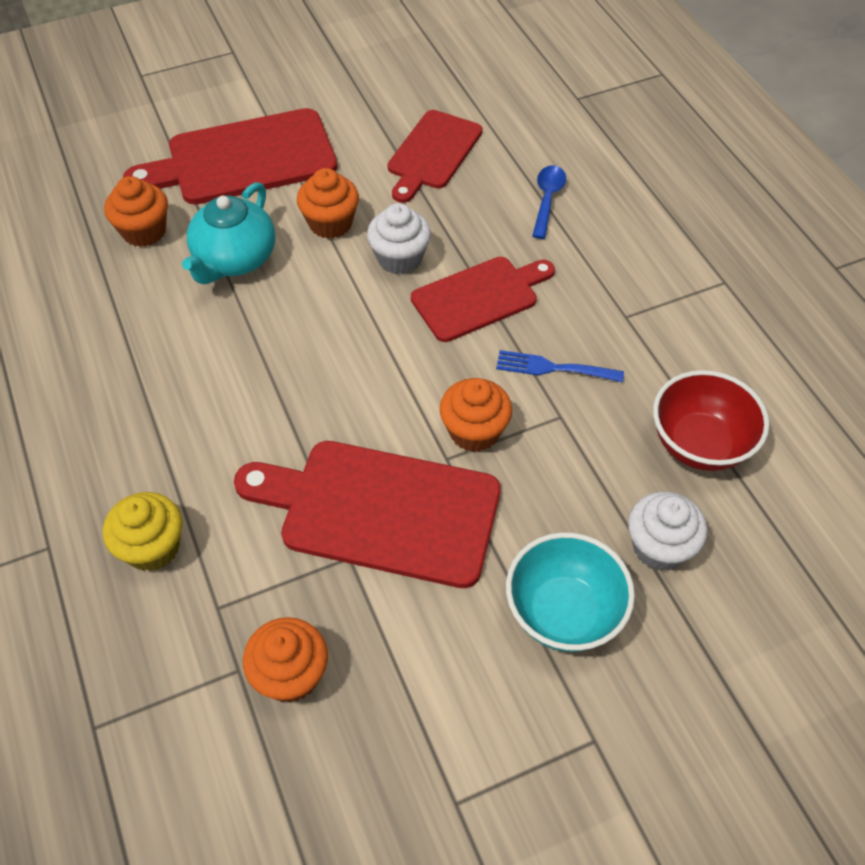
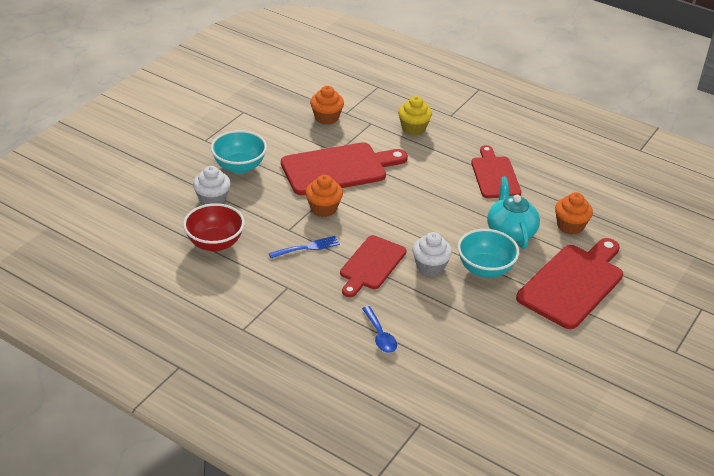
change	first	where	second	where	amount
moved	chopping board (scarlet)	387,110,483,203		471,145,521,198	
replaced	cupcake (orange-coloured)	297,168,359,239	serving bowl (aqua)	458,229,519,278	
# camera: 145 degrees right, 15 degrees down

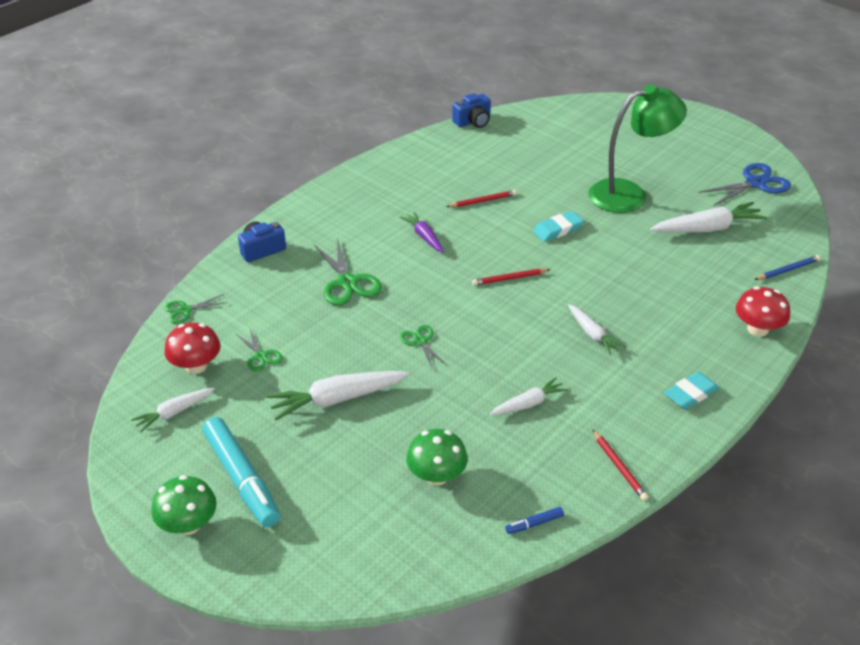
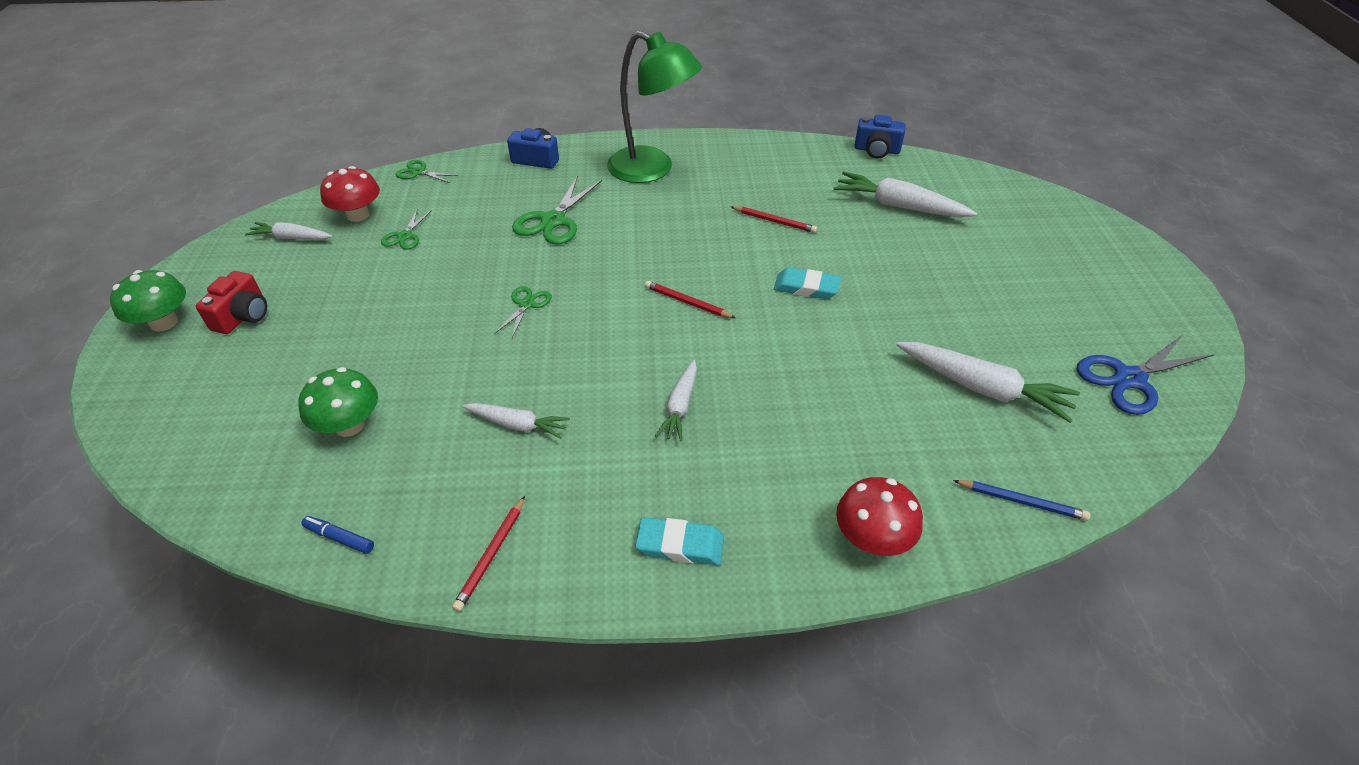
change	first	where	second	where	amount
moved	desk lamp (leaf-green)	588,85,687,213		607,31,702,183	
turned	pair of scissors (blue)	698,163,791,206		1077,335,1213,415	135 degrees clockwise
removed	toy carrot (purple)	400,212,444,253			
moved	toy carrot (snow-white)	267,371,409,420		834,171,977,217	
replaced	felt pen (aqua)	202,417,280,527	camera (scarlet)	196,271,267,334	
# camera: 45 degrees right, 5 degrees up

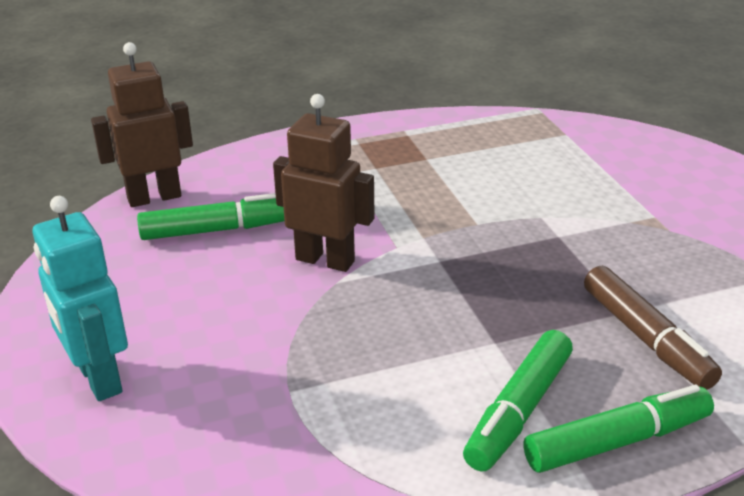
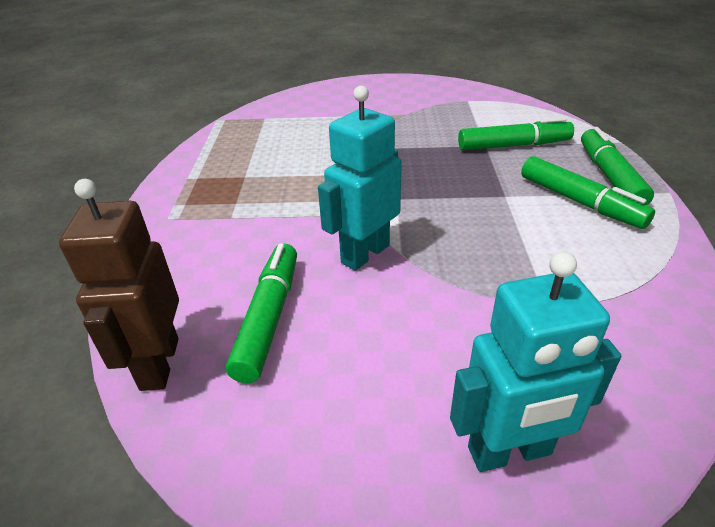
change	first	where	second	where	amount
recoloured	robot figure (russet)	273,94,375,272	robot figure (aqua)	318,86,402,271	
recoloured	felt pen (russet)	584,266,722,390	felt pen (leaf-green)	458,118,574,150	
# camera: 70 degrees left, 5 degrees up

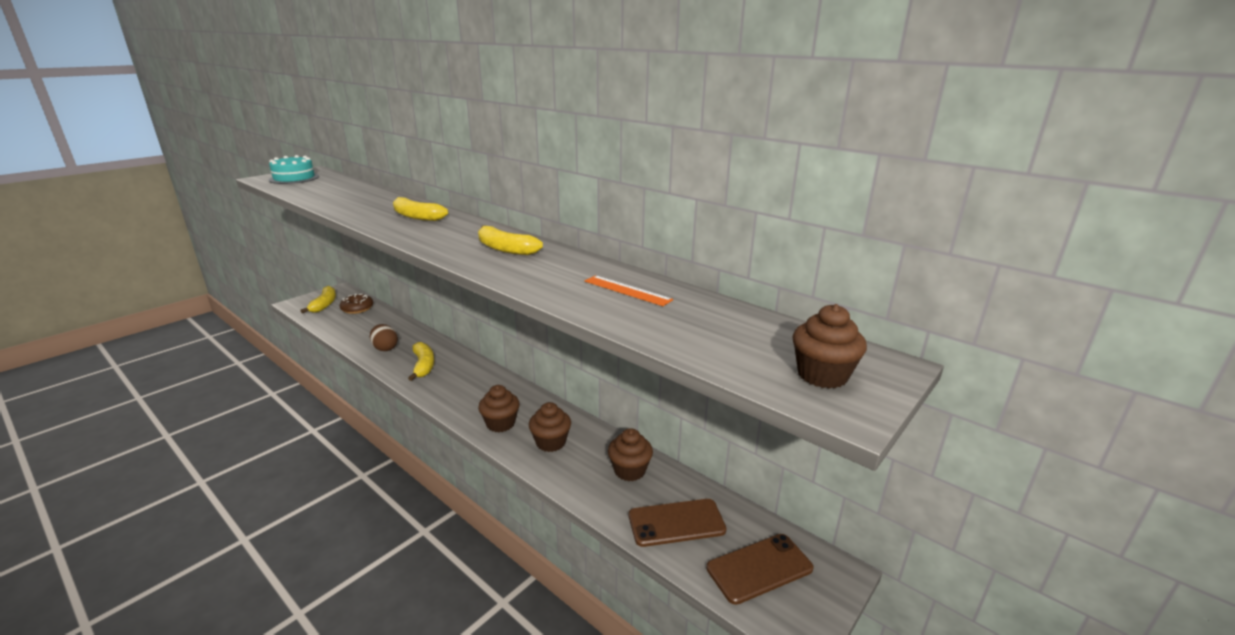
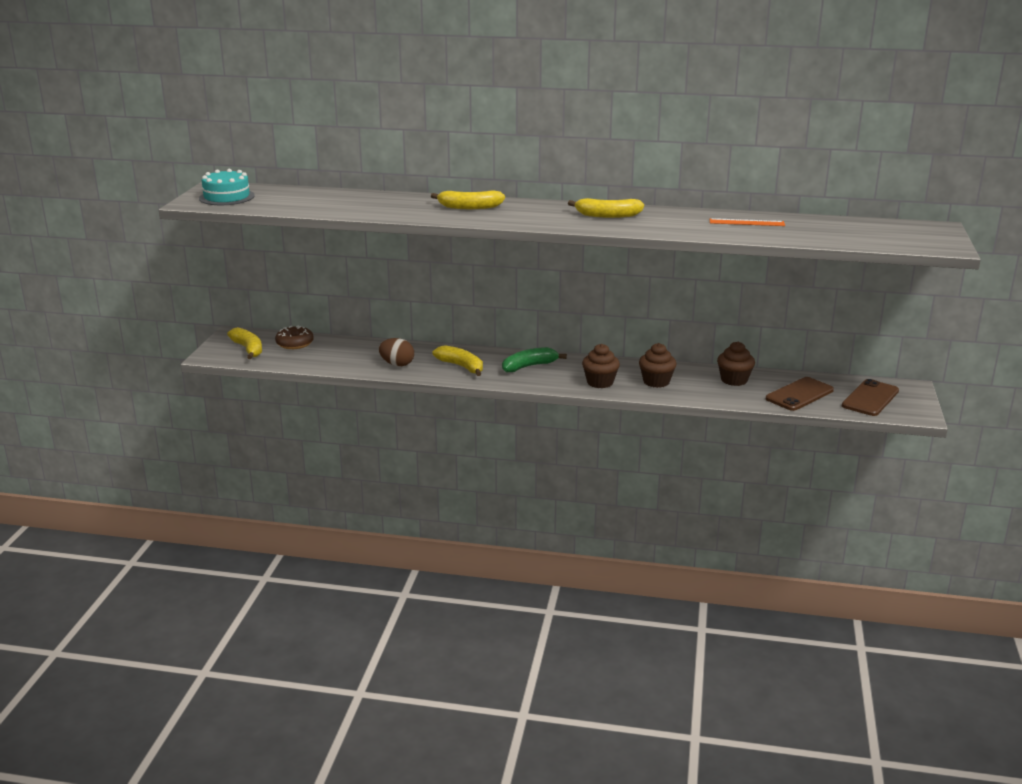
change	first	where	second	where	amount
removed	cupcake (russet)	792,304,867,389			
added			banana fruit (leaf-green)	502,347,567,372	
# camera: 30 degrees left, 0 degrees up

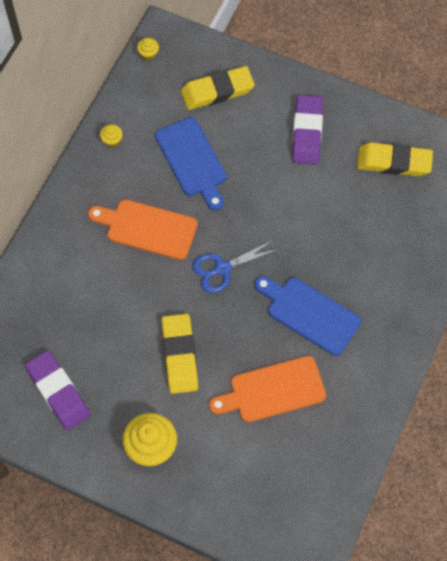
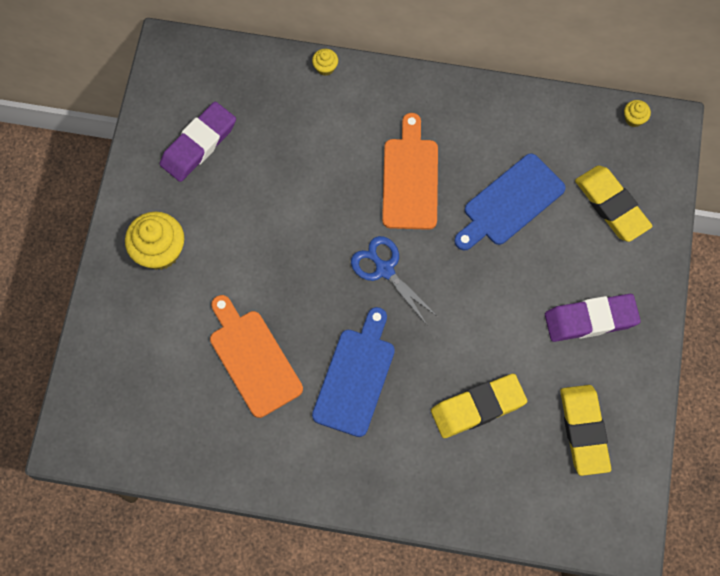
change	first	where	second	where	amount
moved	cupcake (bright yellow)	100,124,123,148		312,49,338,76	
moved	gum eraser (bright yellow)	161,314,198,394		431,374,527,438	
# camera: 75 degrees right, 5 degrees up

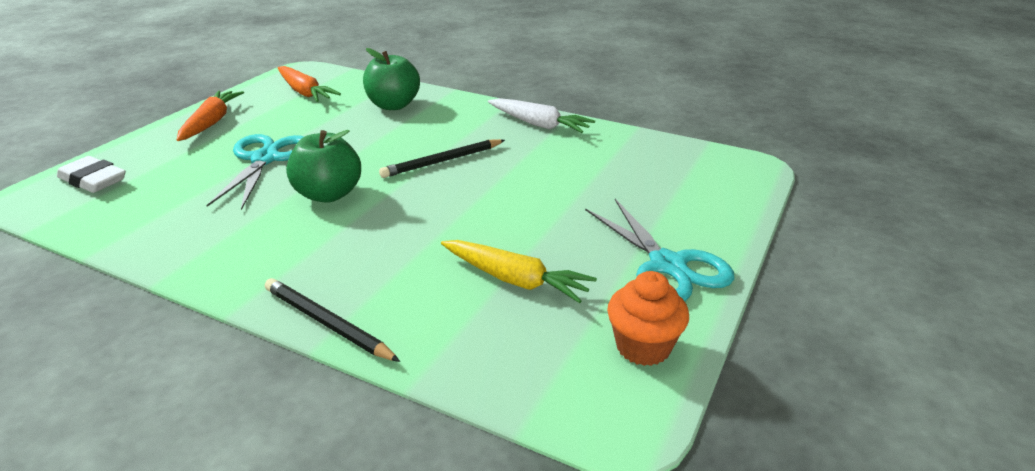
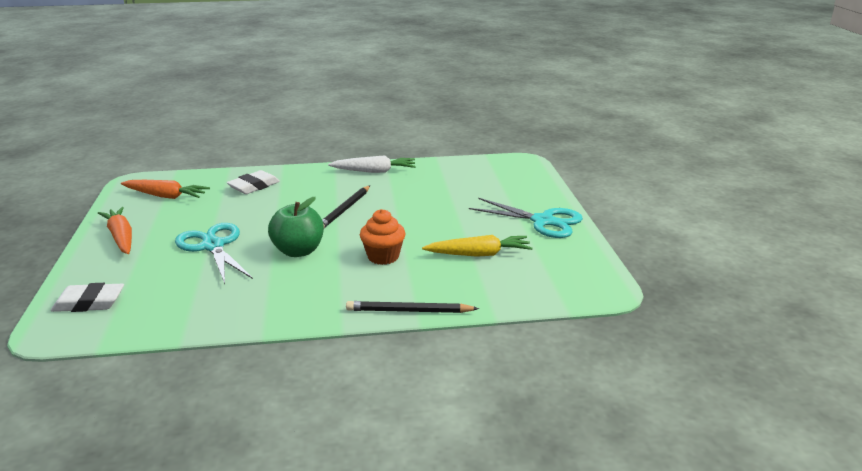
change	first	where	second	where	amount
replaced	toy apple (leaf-green)	363,48,420,110	gum eraser (snow-white)	227,170,280,194	
moved	cupcake (orange-coloured)	607,271,689,366		360,209,406,265	
# camera: 35 degrees left, 5 degrees down

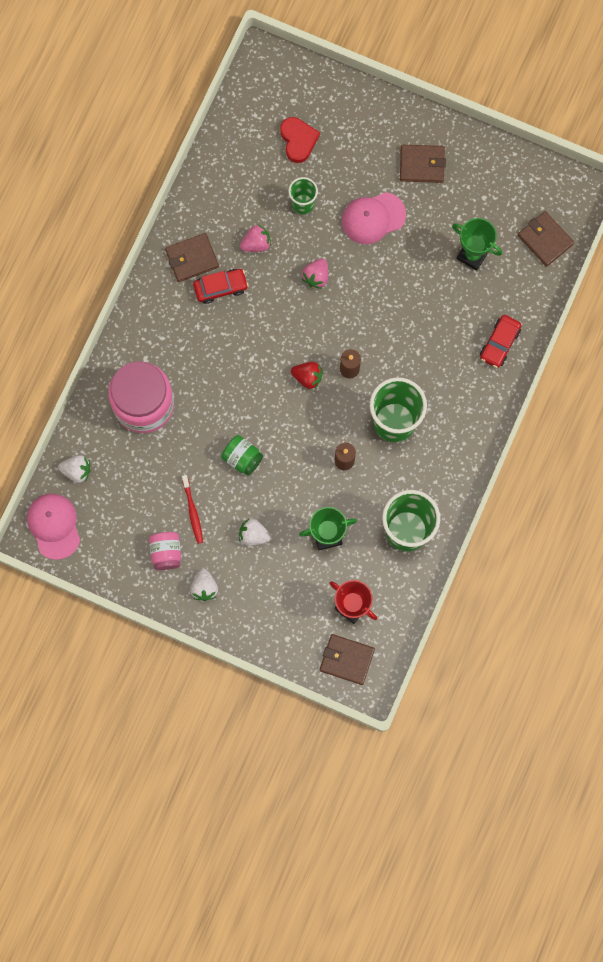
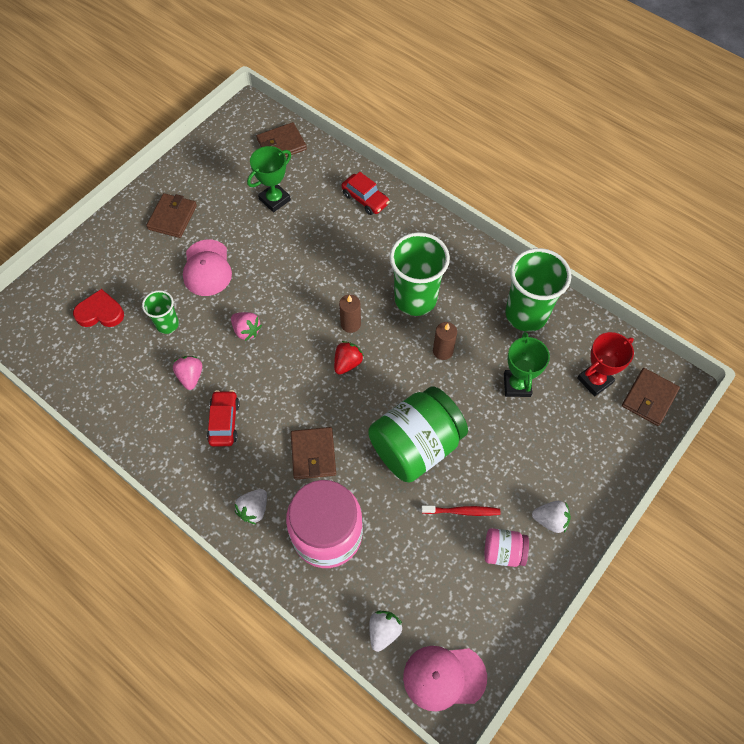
change	first	where	second	where	amount
moved	wallet (russet)	165,233,219,282		291,427,336,480	
resized	preserve jar (leaf-green)	221,435,263,476		368,386,468,483	x2.10
moved	berry (snow-white)	239,518,271,546		235,489,267,524	
# camera: 75 degrees left, 15 degrees down

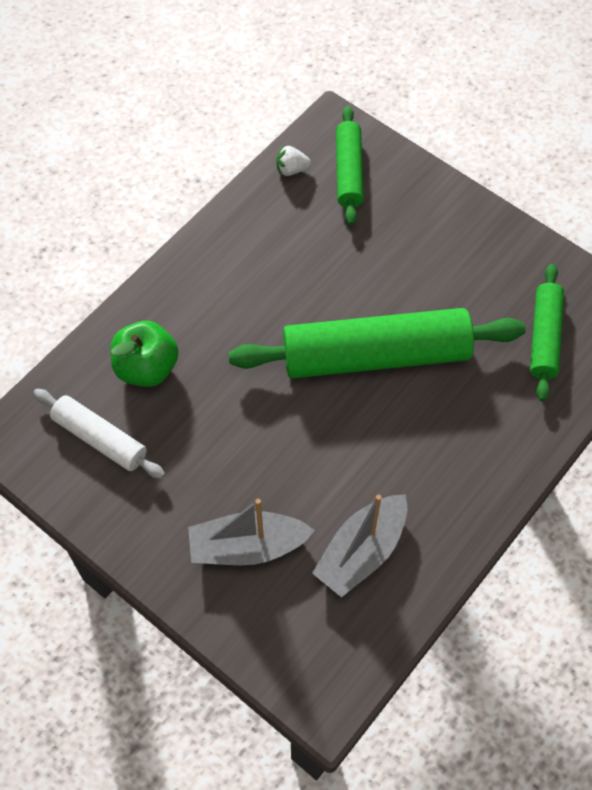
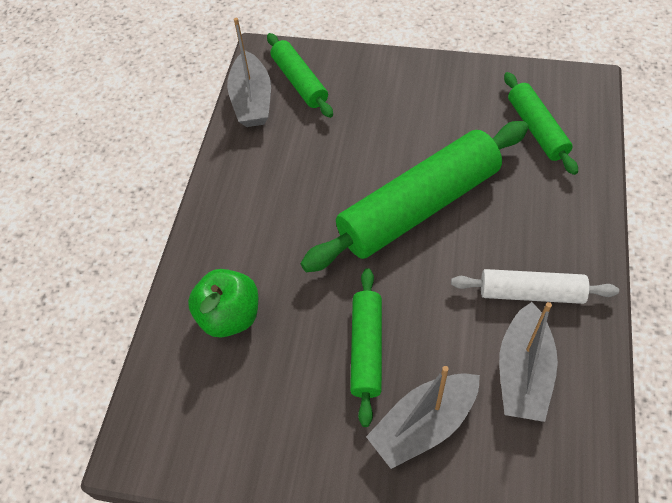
change	first	where	second	where	amount
replaced	berry (snow-white)	276,145,311,176	sailboat (ash-grey)	227,18,271,127	
moved	pastry roller (snow-white)	33,389,165,479		451,269,619,304	
added			pastry roller (leaf-green)	350,268,382,427	
# camera: 25 degrees left, 5 degrees down

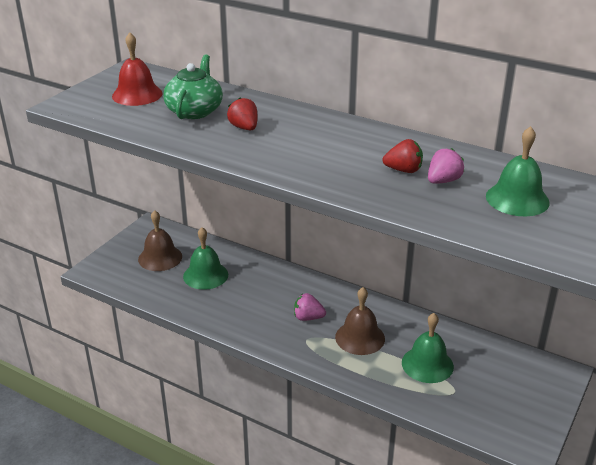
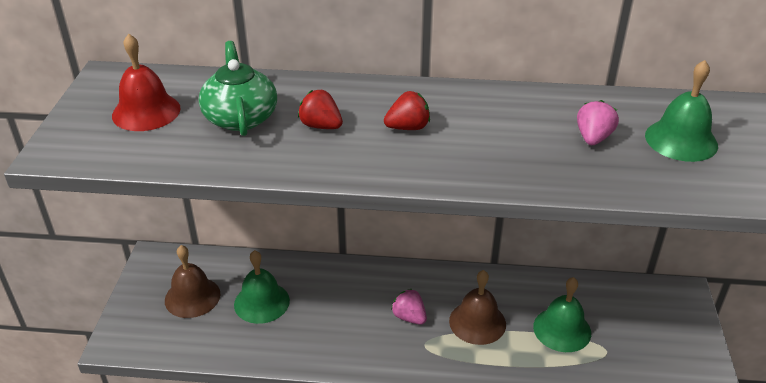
change	first	where	second	where	amount
moved	berry (scarlet)	383,139,423,173		384,91,430,130	
turned	berry (rose-pink)	294,293,326,321		391,289,427,325	60 degrees clockwise
# camera: 25 degrees left, 5 degrees up

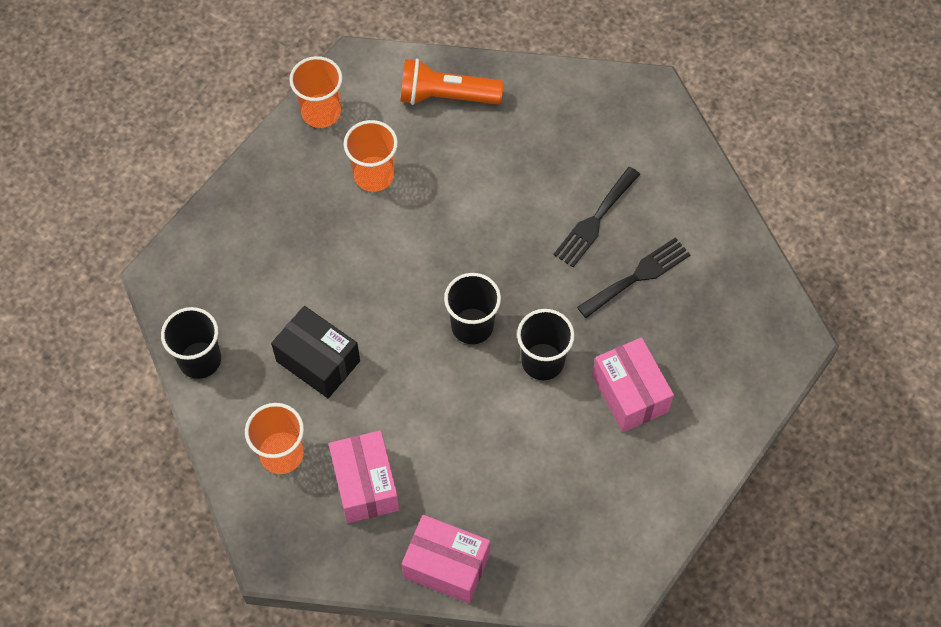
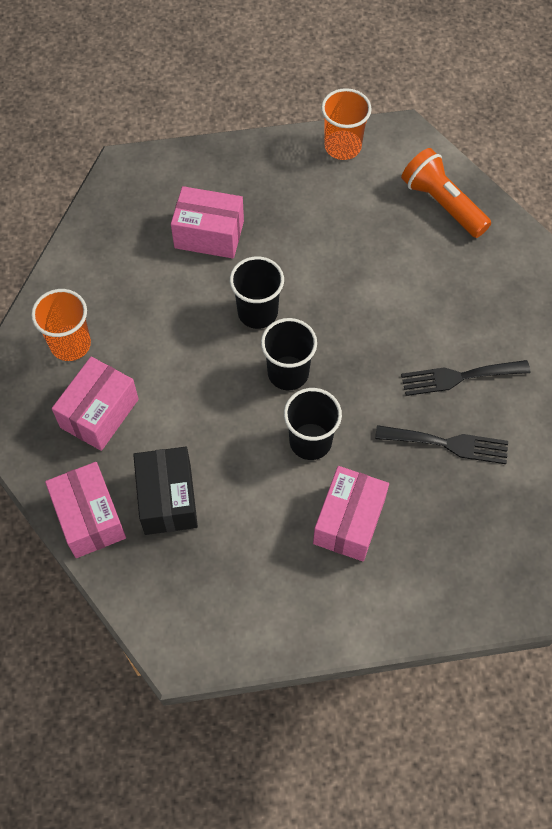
change	first	where	second	where	amount
removed	tumbler (orange-coloured)	344,120,398,192			
moved	box (ebony)	271,306,360,398		133,447,198,535	
moved	tumbler (ebony)	161,307,221,379		230,256,284,329	
added			box (rose-pink)	171,186,244,258	
# camera: 45 degrees right, 0 degrees up

